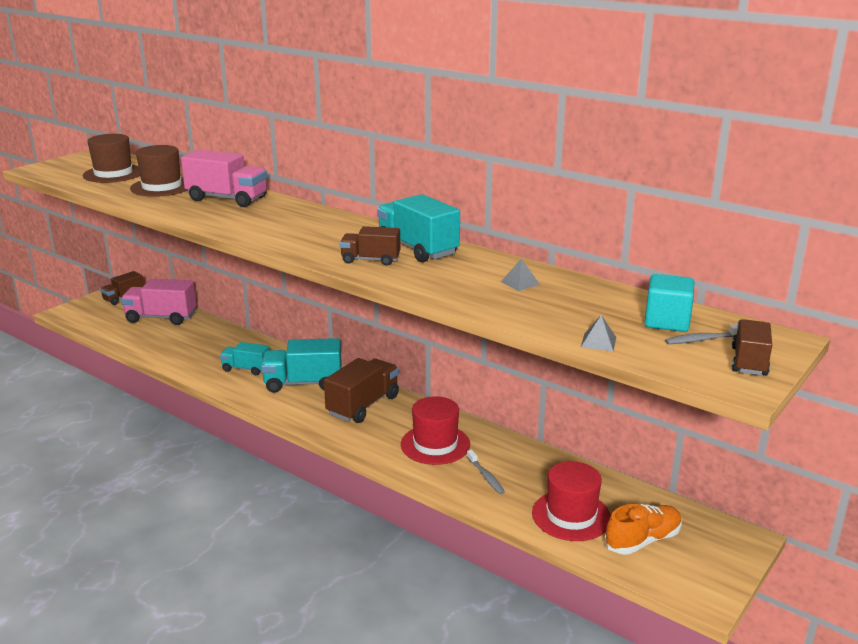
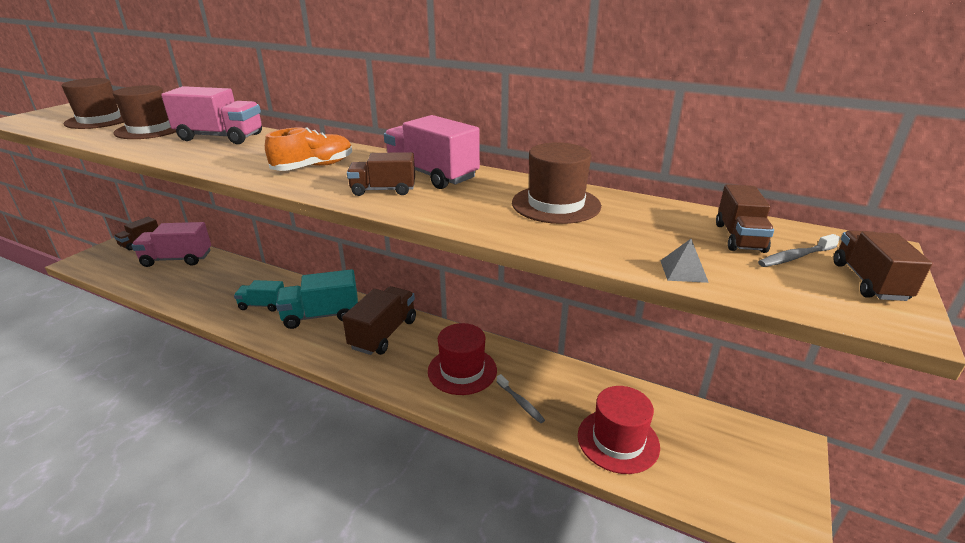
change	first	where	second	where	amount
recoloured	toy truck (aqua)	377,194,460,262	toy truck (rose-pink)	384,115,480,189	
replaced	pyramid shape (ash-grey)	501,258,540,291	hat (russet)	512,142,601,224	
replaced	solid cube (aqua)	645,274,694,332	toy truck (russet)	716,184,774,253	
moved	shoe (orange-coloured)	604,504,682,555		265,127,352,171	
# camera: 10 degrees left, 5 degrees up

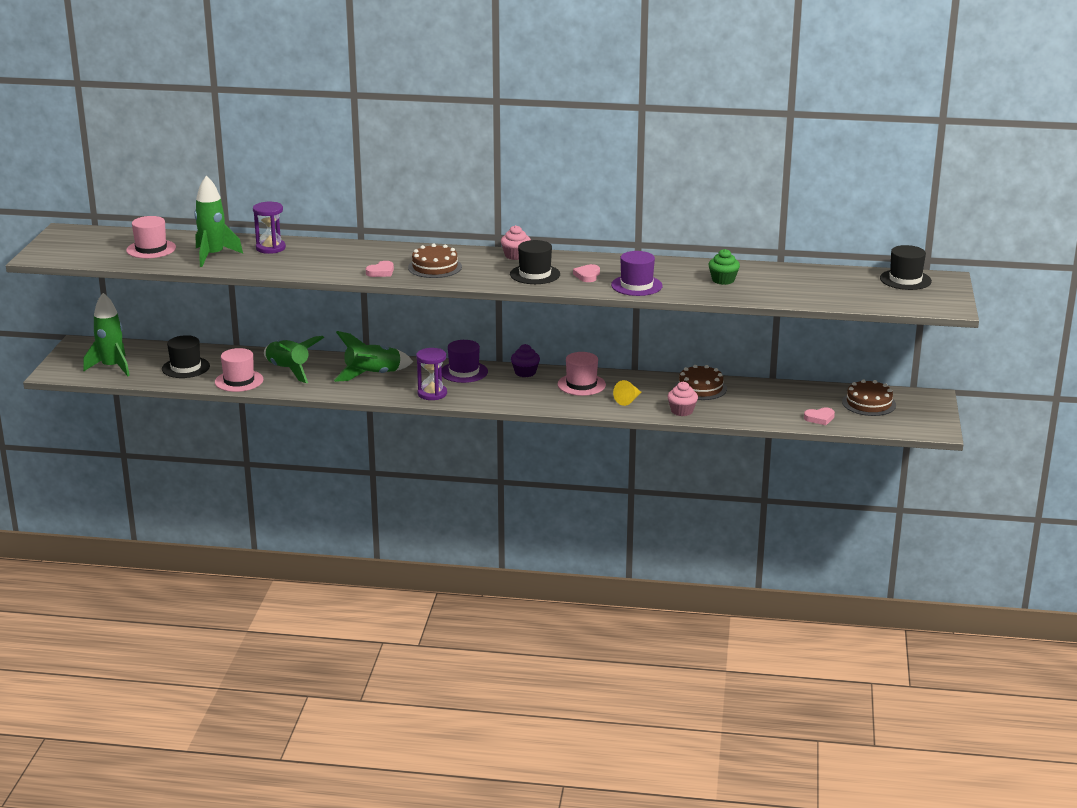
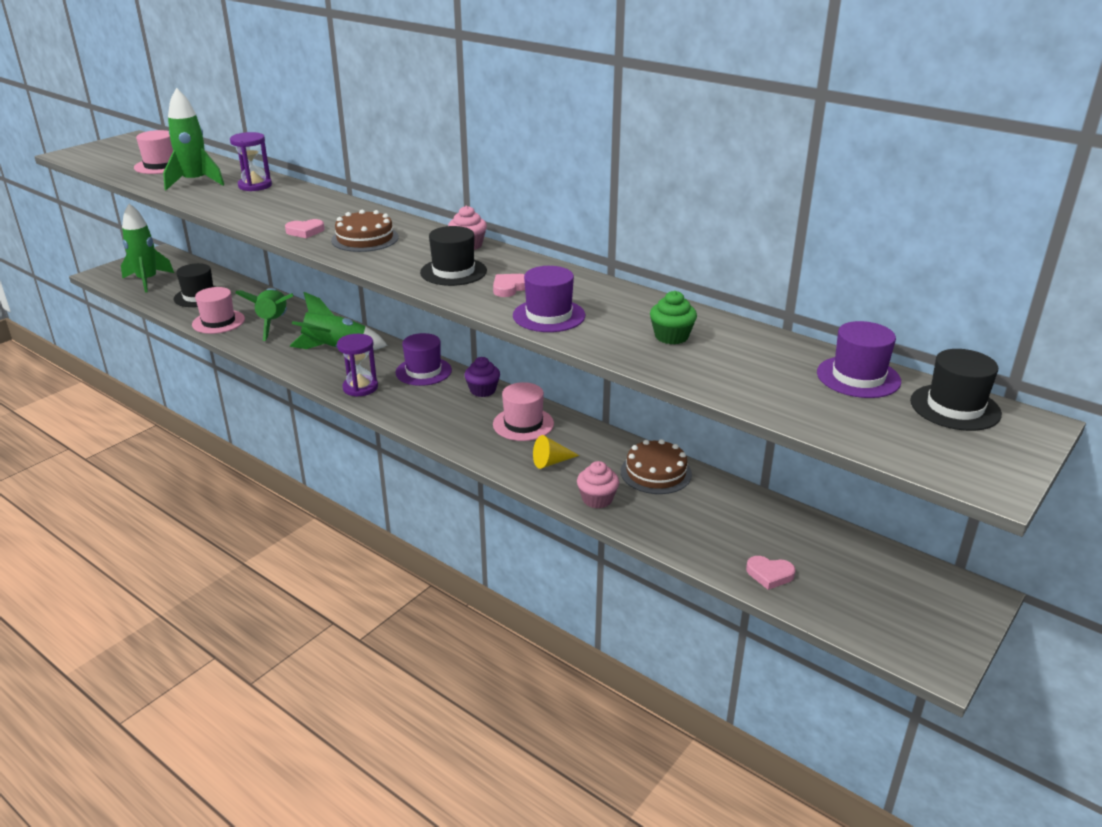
change	first	where	second	where	amount
removed	gateau (russet)	842,379,896,416			
added			hat (purple)	817,321,901,398	
# camera: 30 degrees right, 5 degrees up

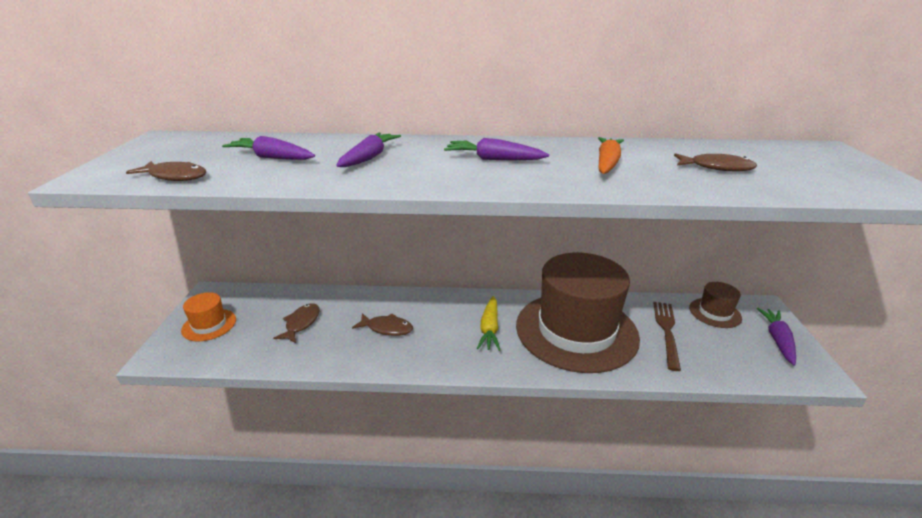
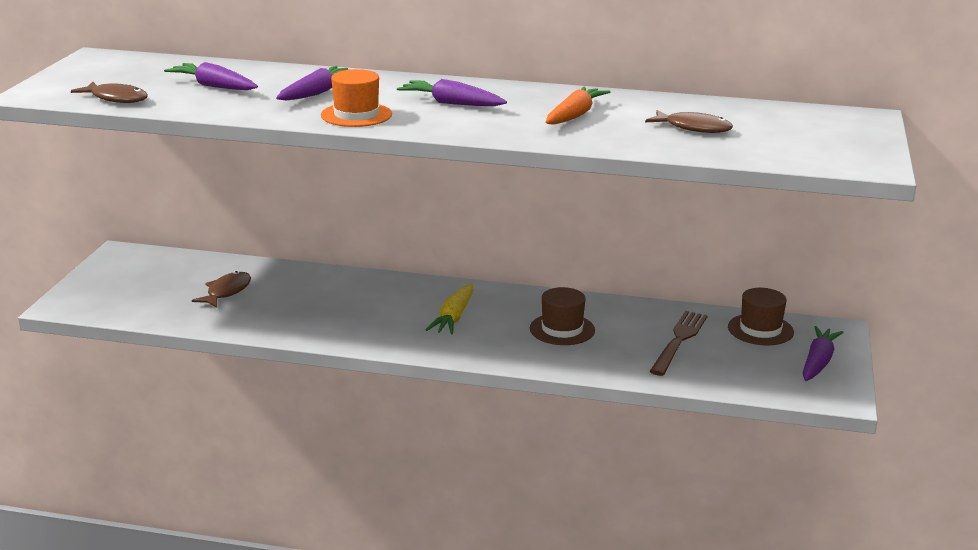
change	first	where	second	where	amount
resized	hat (russet)	516,253,640,373		530,287,595,345	x0.42
moved	hat (orange-coloured)	181,292,236,341		321,69,392,127	
removed	fish (russet)	352,313,413,336			
# camera: 10 degrees right, 5 degrees down

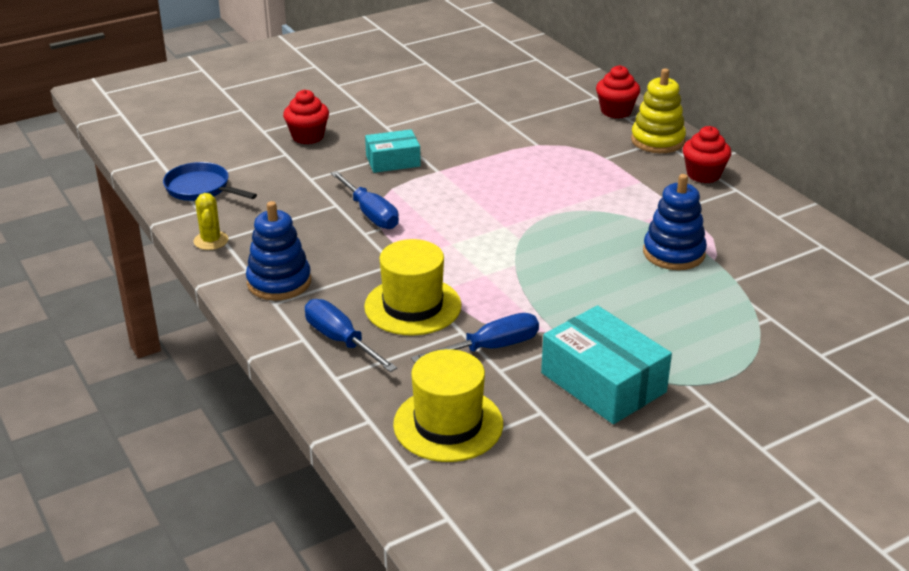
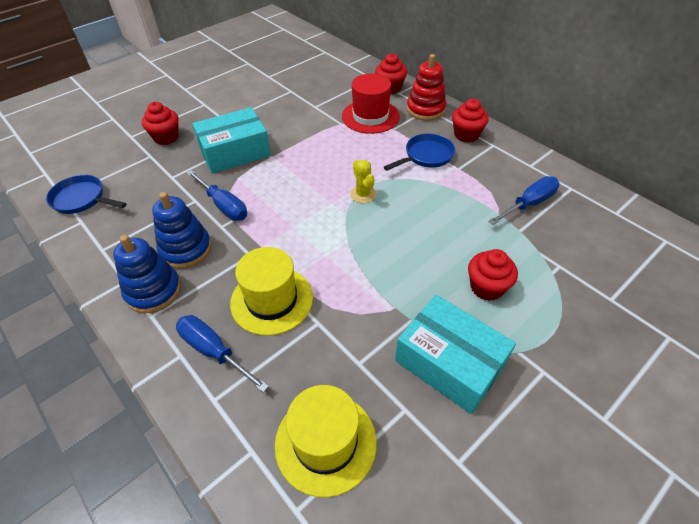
change	first	where	second	where	amount
recoloured	ring stacker (bright yellow)	631,68,686,153	ring stacker (scarlet)	407,54,446,120	
resized	box (aqua)	365,129,421,173		192,107,271,174	x1.64
moved	ring stacker (blue)	643,174,707,270		152,192,212,269	
moved	prickly plant (bright yellow)	193,193,228,250		350,160,376,203	
moved	screwdriver (blue)	411,313,539,363		488,176,560,225	
added			hat (scarlet)	342,73,400,134	
added			pan (blue)	384,133,455,171	
added			cupcake (scarlet)	468,249,518,301	
# camera: 10 degrees left, 15 degrees up

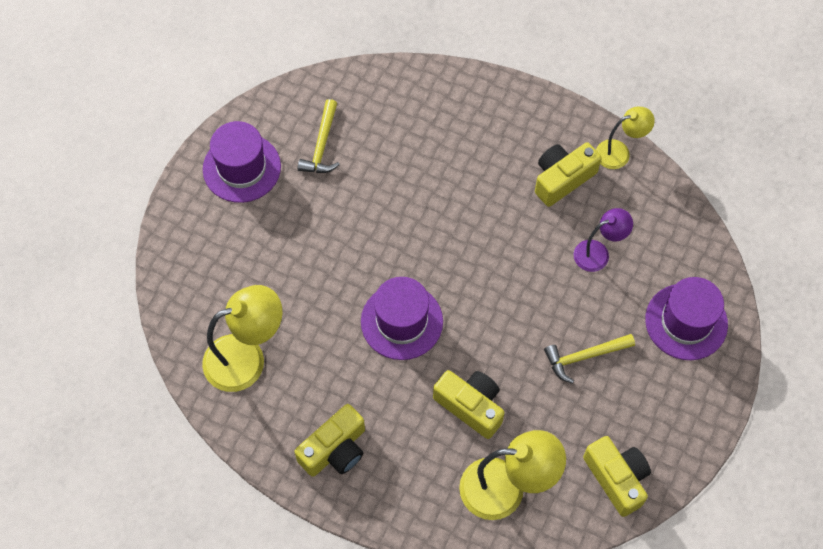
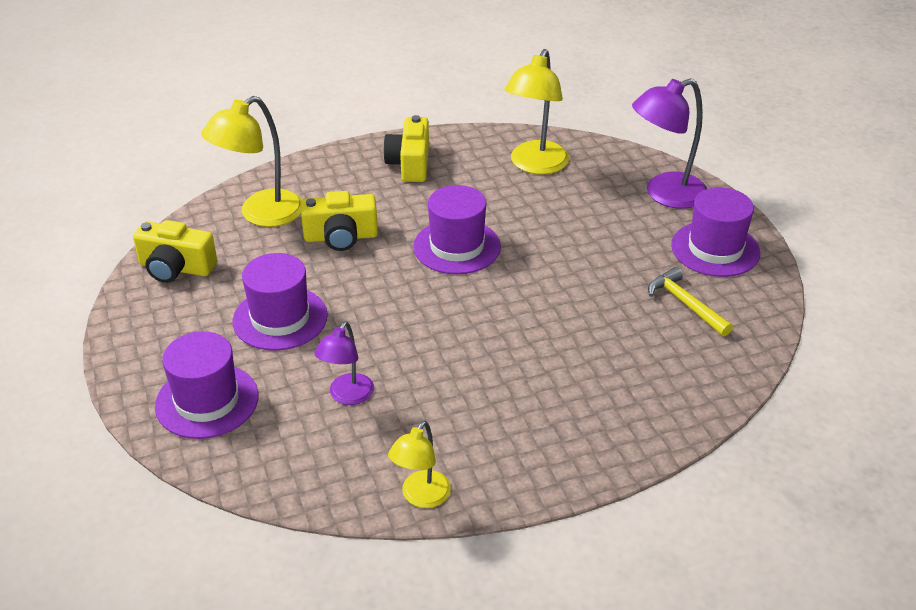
change	first	where	second	where	amount
removed	camera (bright yellow)	535,142,602,207			
replaced	claw hammer (bright yellow)	544,334,635,384	hat (purple)	233,253,328,351	
added			desk lamp (purple)	632,78,707,209	
# camera: 135 degrees right, 25 degrees down

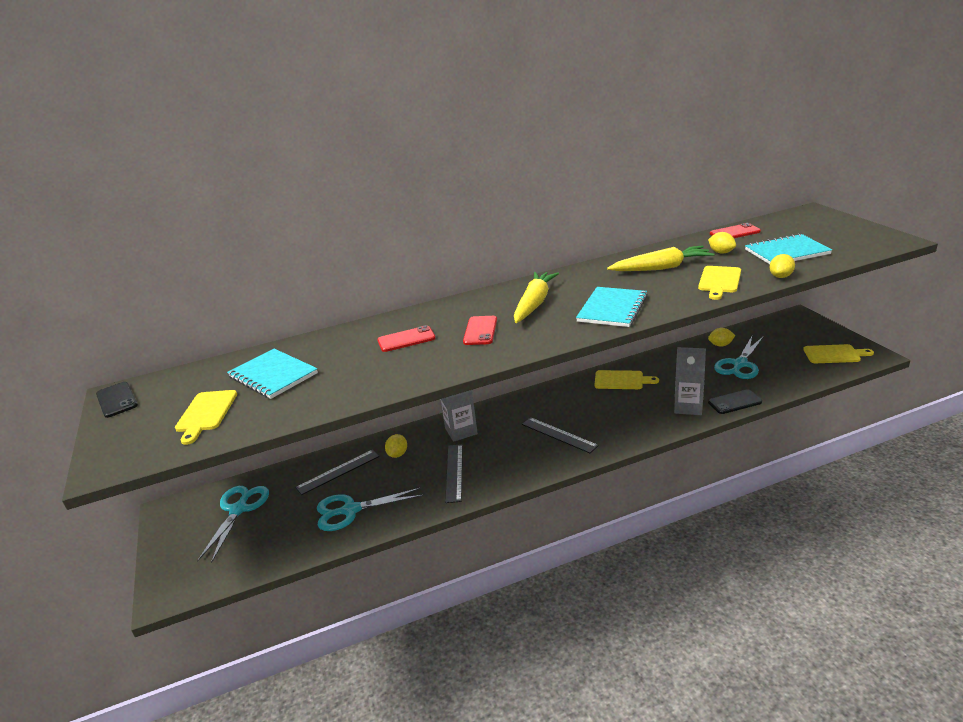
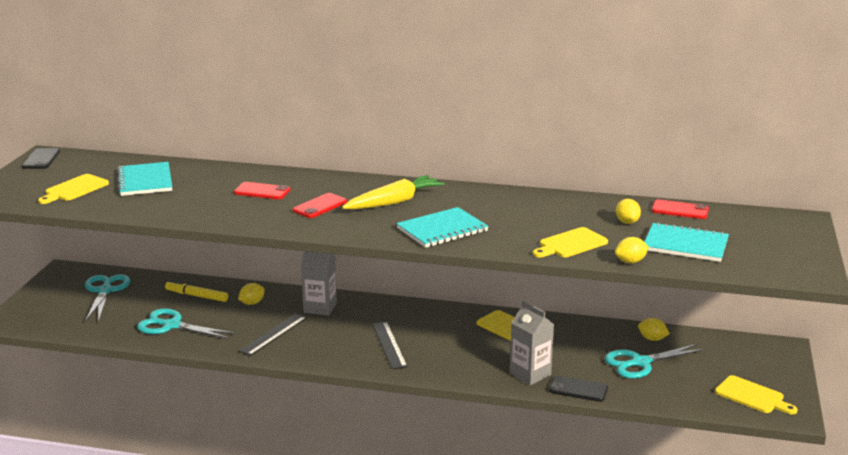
change	first	where	second	where	amount
removed	toy carrot (bright yellow)	607,246,714,271			
replaced	straightedge (ebony)	295,450,379,495	felt pen (bright yellow)	165,280,228,302	
turned	pair of scissors (aqua)	197,486,269,563		85,274,130,322	45 degrees counterclockwise
# camera: 30 degrees right, 5 degrees down

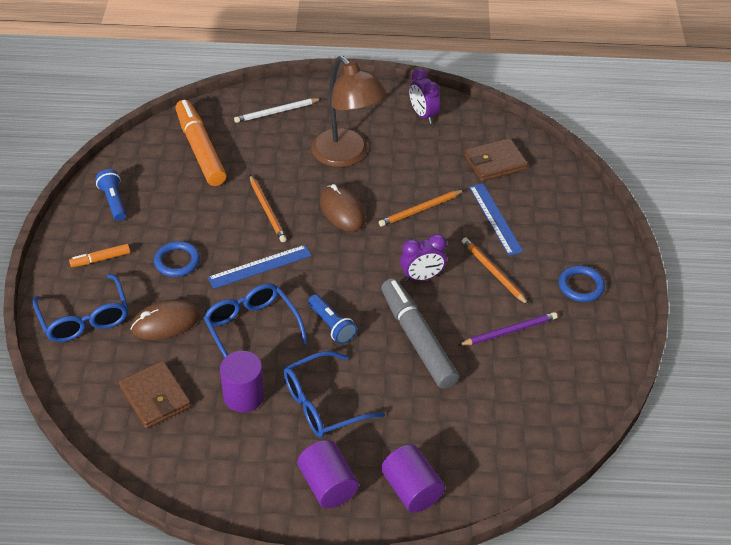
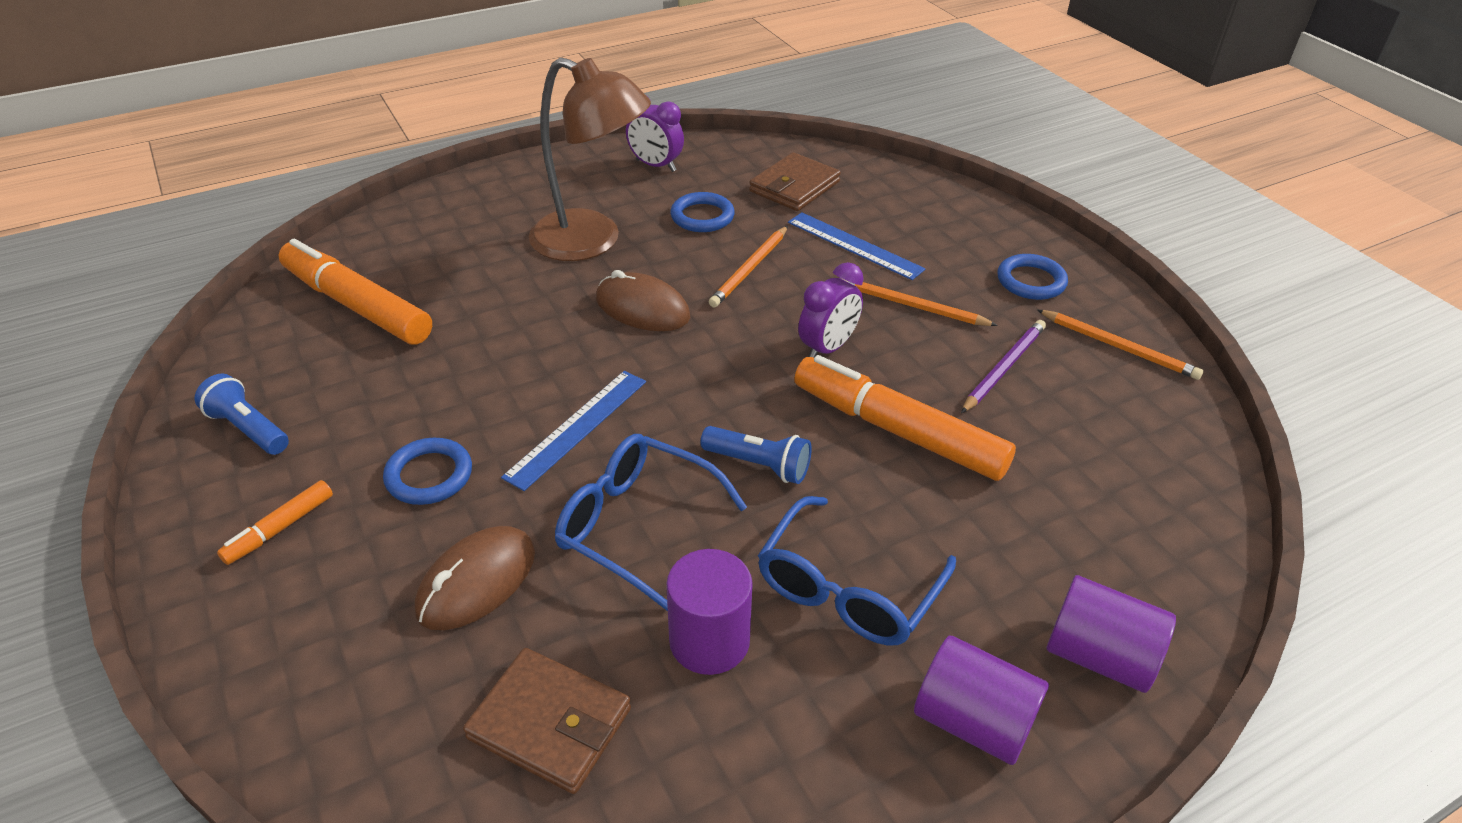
change	first	where	second	where	amount
removed	wooden pencil (snow-white)	234,98,322,123			
moved	wooden pencil (orange-coloured)	250,175,287,242		1037,310,1203,380	
removed	glasses (blue)	33,274,128,342			
recoloured	felt pen (ash-grey)	381,278,459,389	felt pen (orange-coloured)	794,355,1016,481	
added			hoop (blue)	670,192,735,232	
# camera: 30 degrees left, 5 degrees down

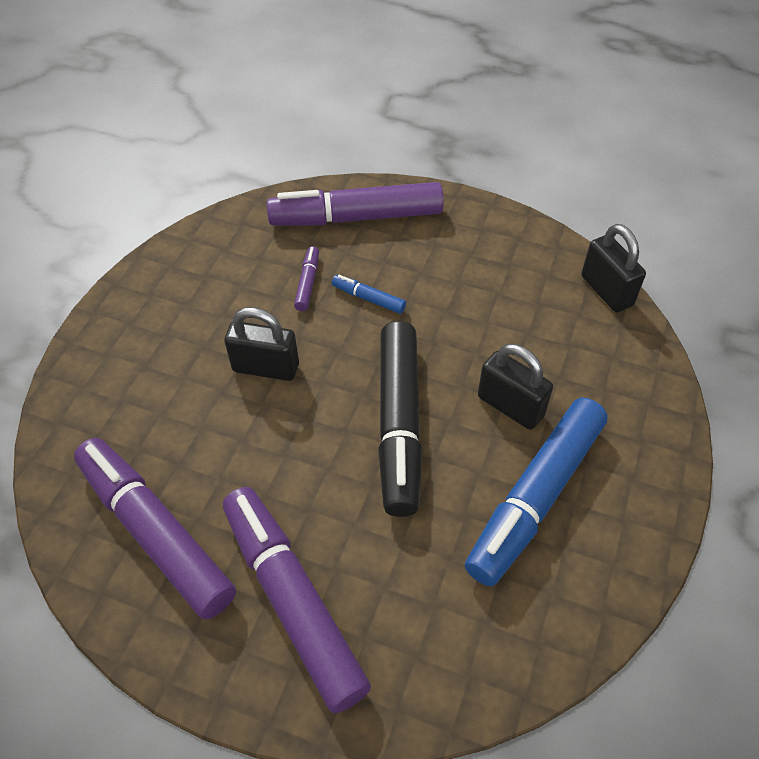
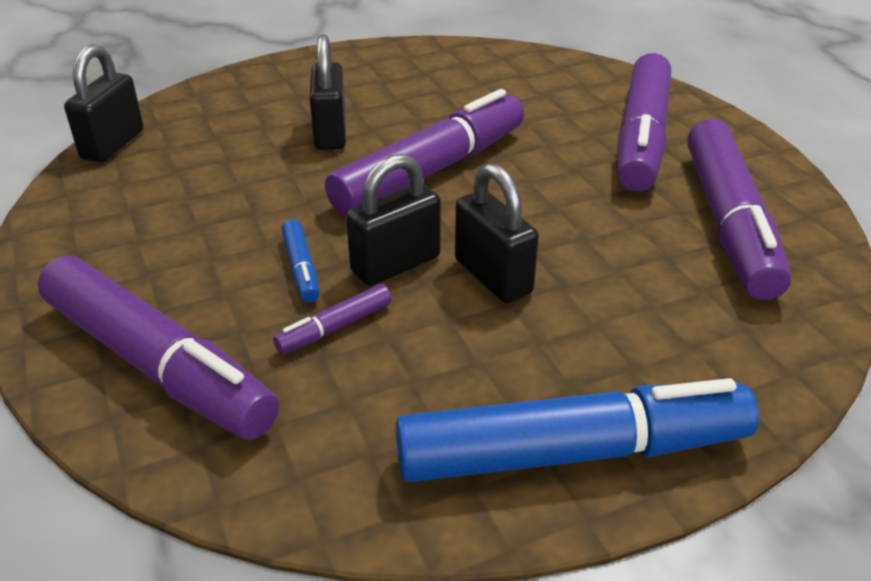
change	first	where	second	where	amount
recoloured	felt pen (ebony)	378,321,422,517	felt pen (purple)	325,89,524,216	
moved	felt pen (blue)	465,398,607,586		395,378,759,482	
added			small lock (ebony)	346,154,441,286	
# camera: 135 degrees left, 15 degrees down

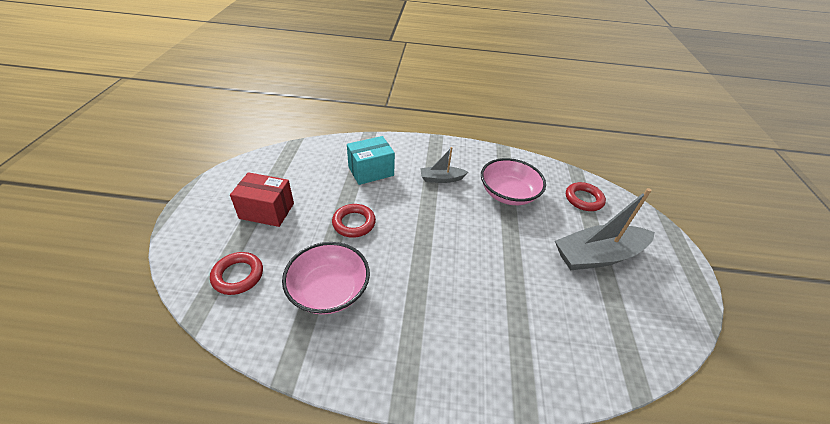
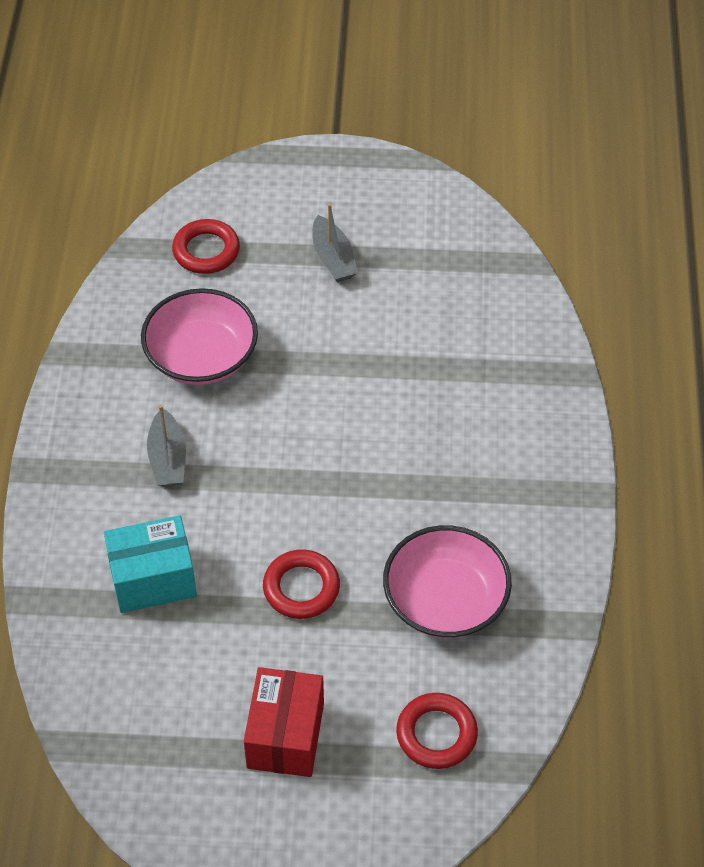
change	first	where	second	where	amount
turned	box (aqua)	347,136,395,185		104,515,197,613	75 degrees counterclockwise
resized	sailboat (ash-grey)	555,188,655,270		312,204,358,282	x0.53
# camera: 90 degrees left, 10 degrees up

